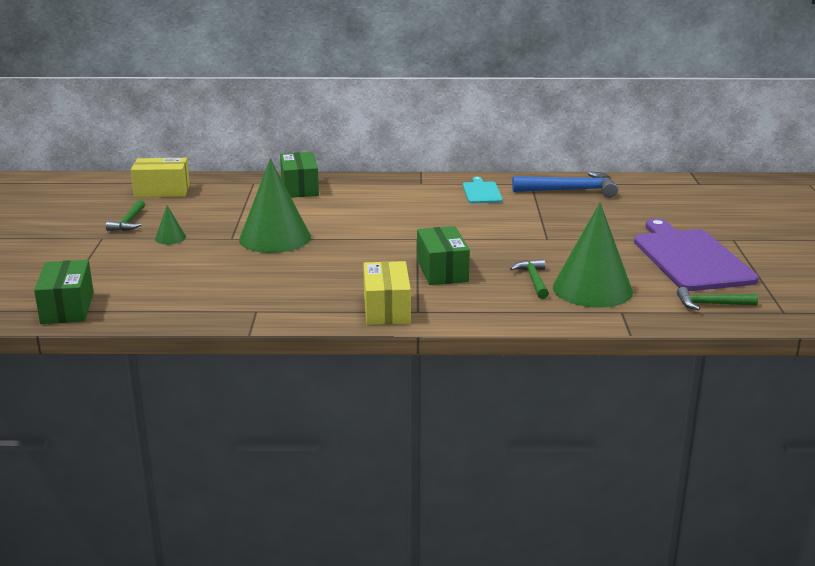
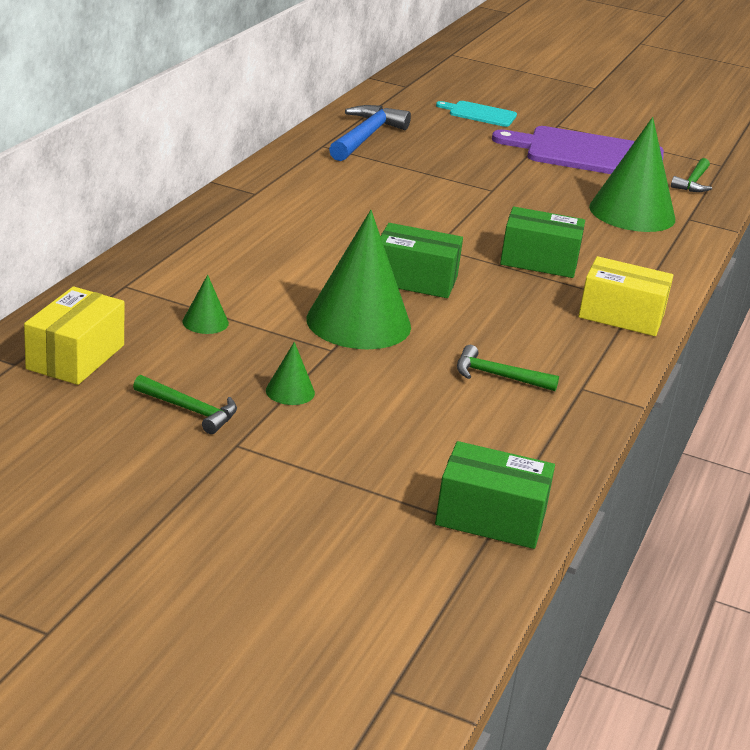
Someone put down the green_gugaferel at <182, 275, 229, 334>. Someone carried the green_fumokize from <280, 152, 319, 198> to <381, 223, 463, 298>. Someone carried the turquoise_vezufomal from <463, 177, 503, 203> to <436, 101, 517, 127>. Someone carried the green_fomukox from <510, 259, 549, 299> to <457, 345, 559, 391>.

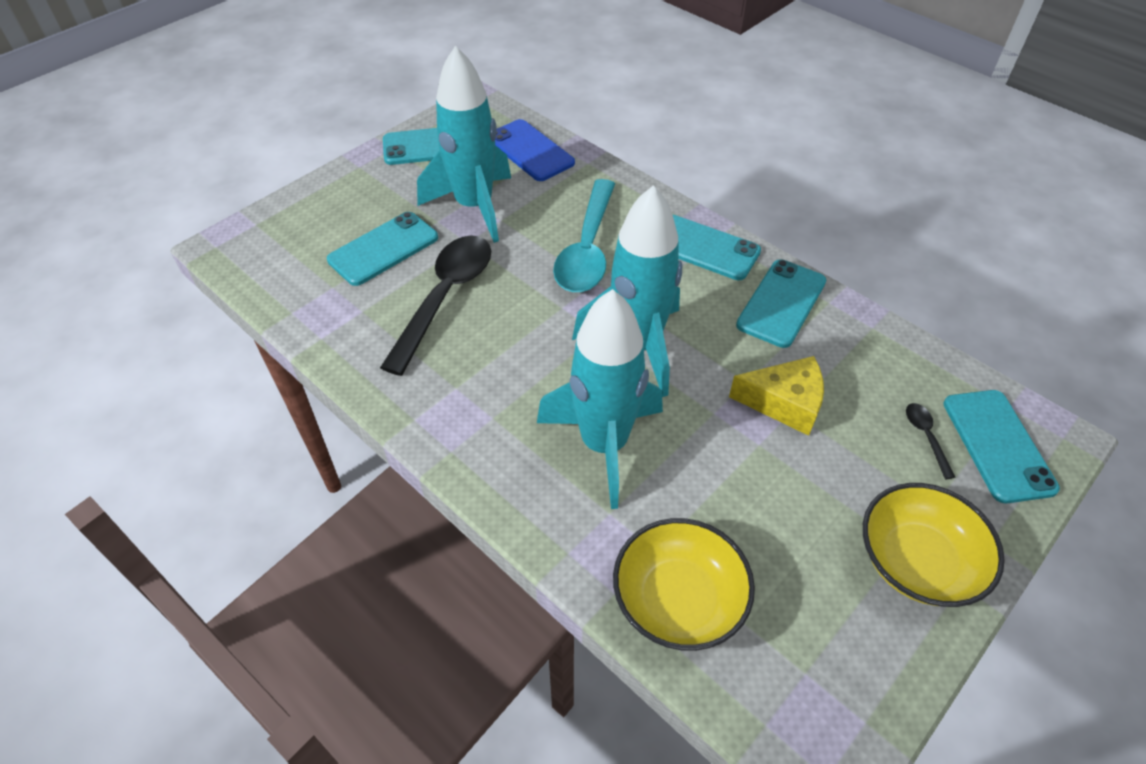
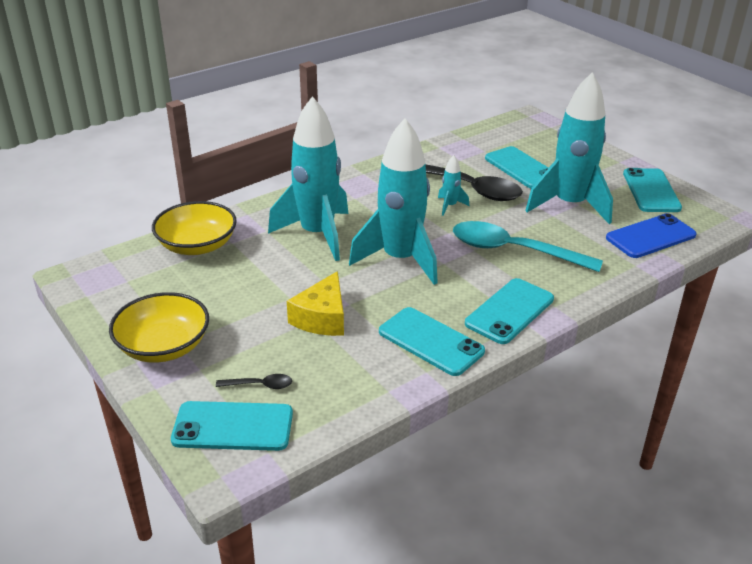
Someone put down the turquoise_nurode at <438, 155, 469, 216>.

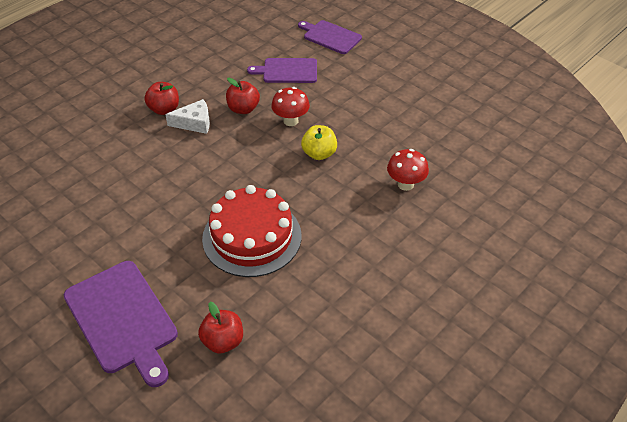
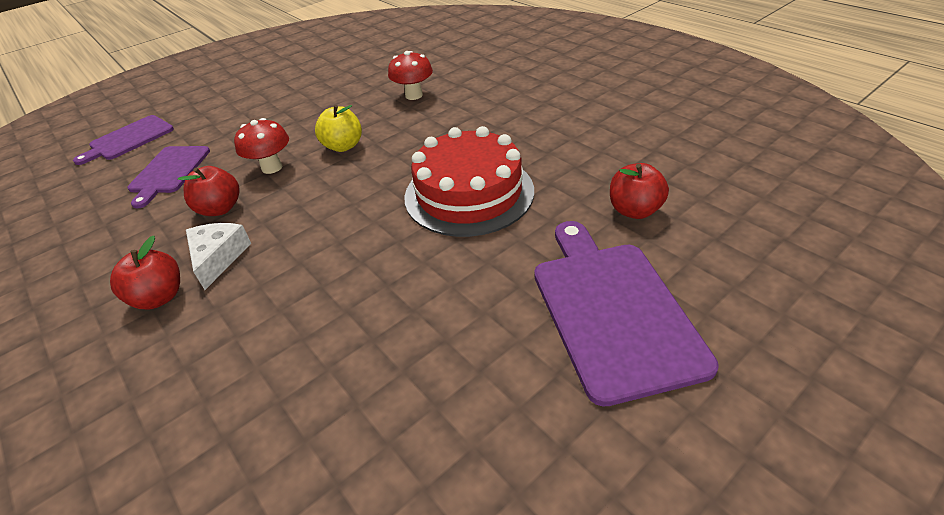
Someone rotated the purple_vezufomal at <64, 261, 178, 387> by 75 degrees counterclockwise.

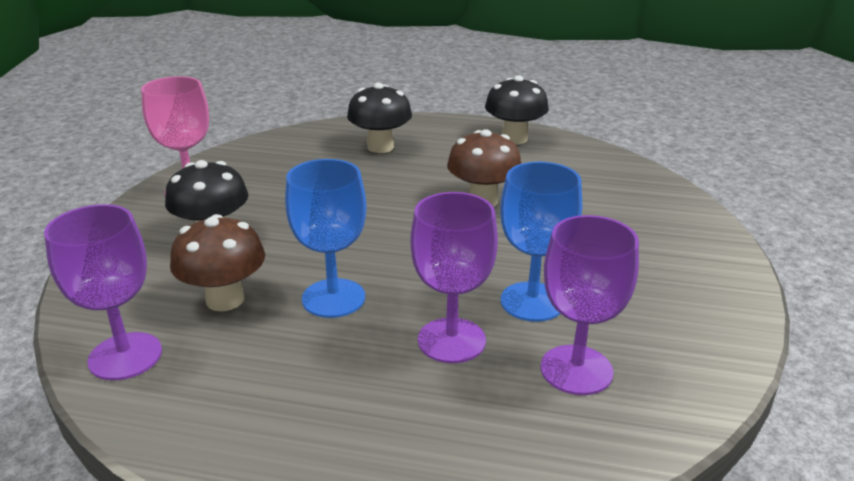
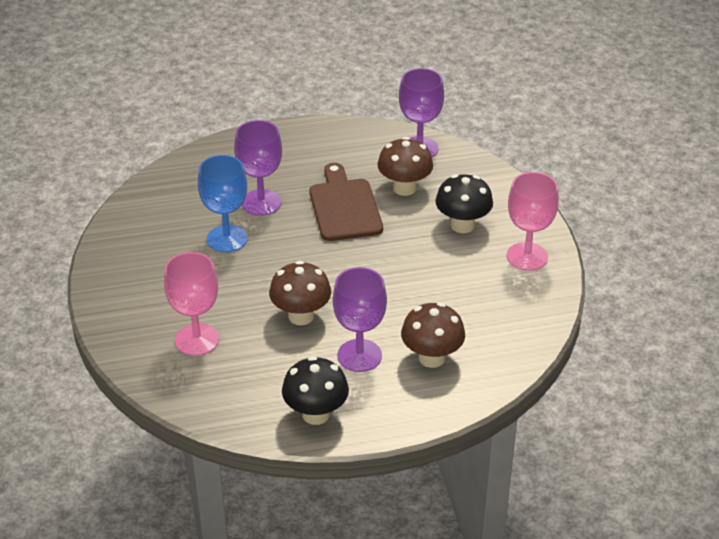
Someone put down the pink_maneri at <164, 252, 219, 356>. Someone swapped the blue_maneri at <285, 159, 367, 318> for the brown_vezufomal at <309, 163, 383, 241>. Someone carried the purple_maneri from <541, 215, 639, 395> to <333, 267, 387, 372>. Someone repainted the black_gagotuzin at <347, 83, 412, 153>, which became the brown_gagotuzin at <401, 302, 465, 368>.

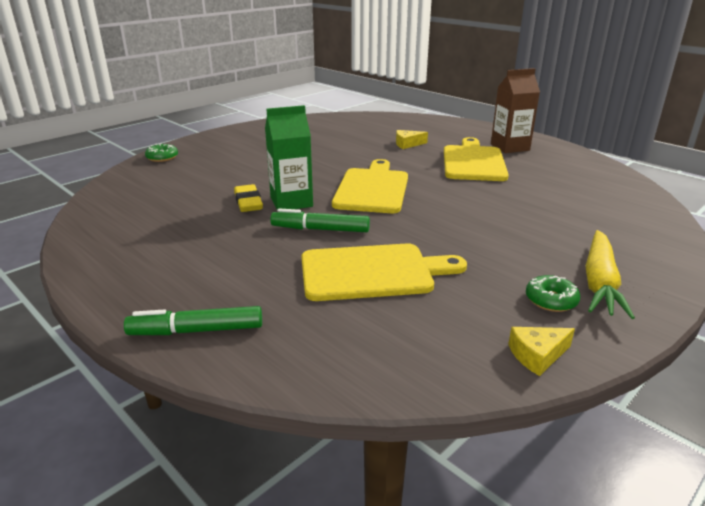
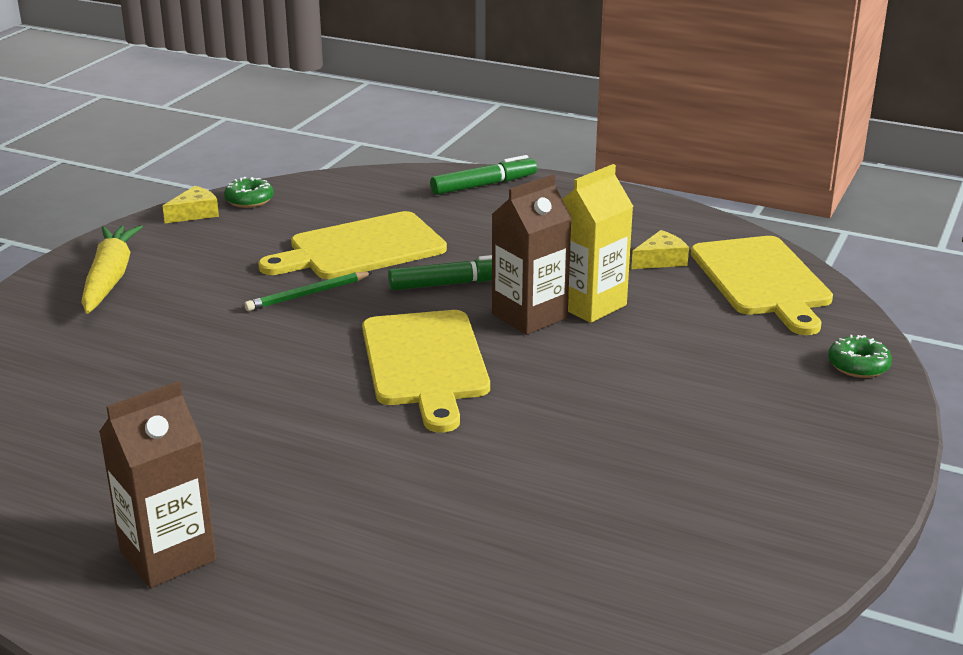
Someone carried the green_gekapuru from <526, 275, 580, 312> to <224, 177, 274, 208>. Someone put down the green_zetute at <244, 272, 373, 311>. Someone repainted the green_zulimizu at <265, 105, 313, 210>, which became the brown_zulimizu at <492, 175, 572, 335>. Someone swapped the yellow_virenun at <234, 184, 263, 212> for the yellow_zulimizu at <562, 164, 633, 323>. Someone carried the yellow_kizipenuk from <396, 130, 428, 149> to <631, 230, 689, 269>. Someone carried the yellow_vezufomal from <444, 137, 509, 181> to <691, 236, 833, 335>.

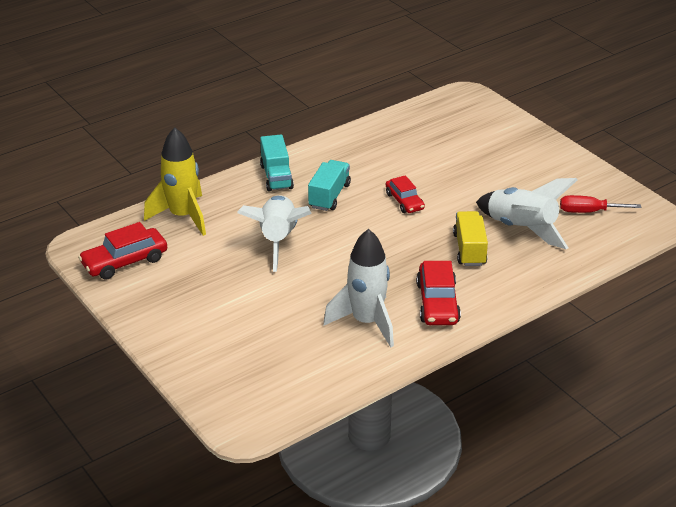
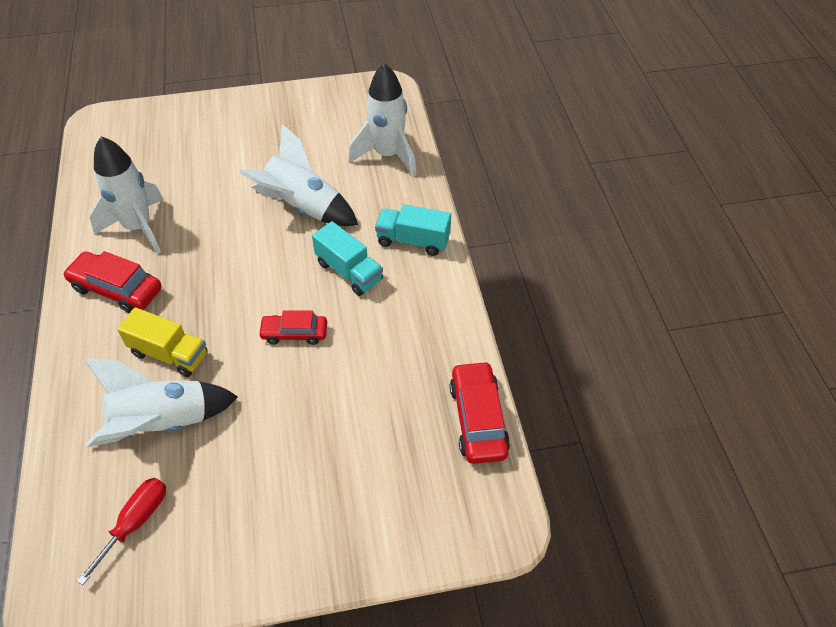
Someone repainted the yellow_nurode at <144, 127, 206, 236>, which became the white_nurode at <348, 63, 417, 176>. Someone carried the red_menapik from <78, 222, 167, 280> to <450, 361, 510, 464>.

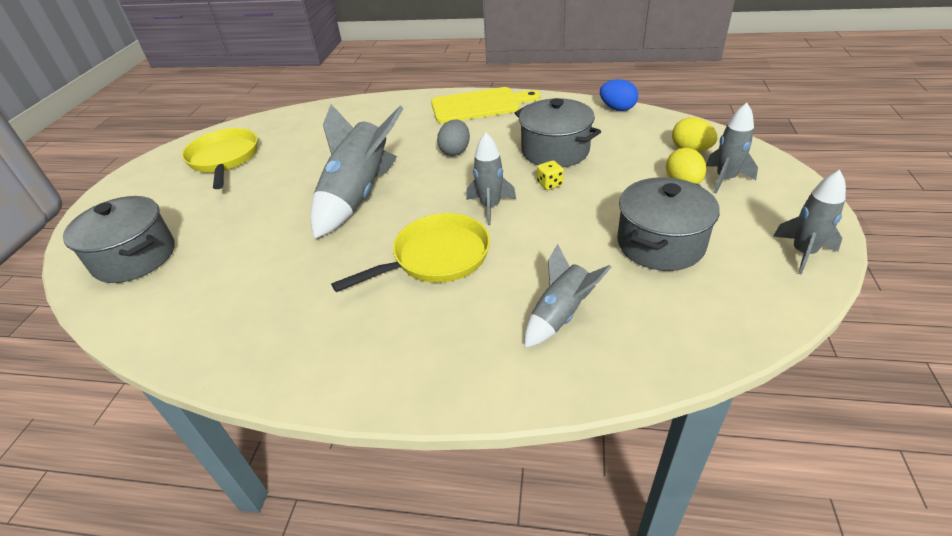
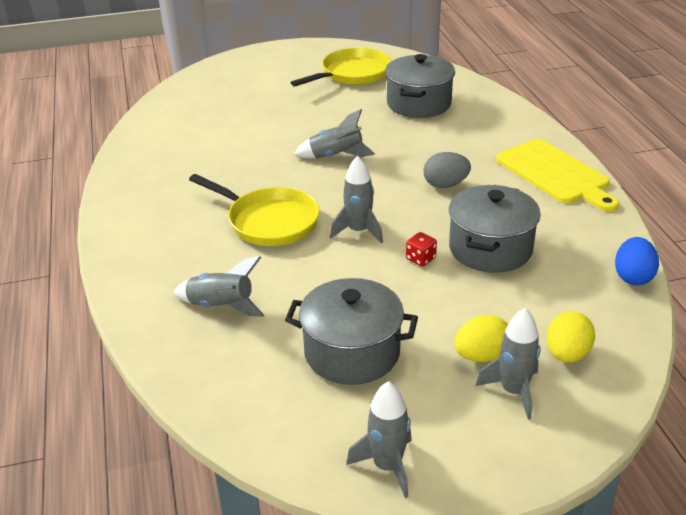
Someone scaled the grey_nurode at <310, 104, 404, 239> by 0.56. Someone carried the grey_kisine from <63, 196, 174, 283> to <385, 54, 455, 118>. Someone repainted the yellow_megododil at <537, 160, 564, 190>, which became the red_megododil at <406, 232, 437, 266>.

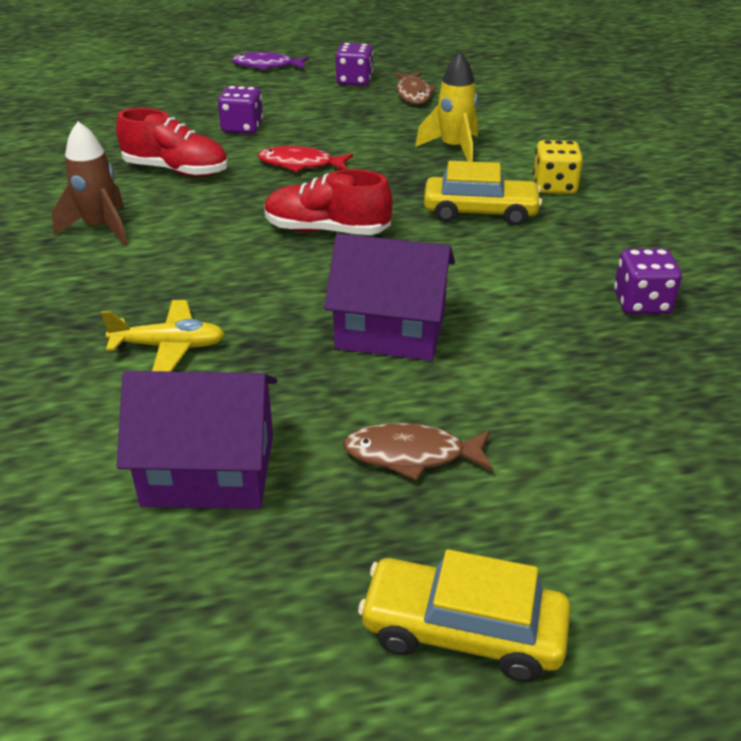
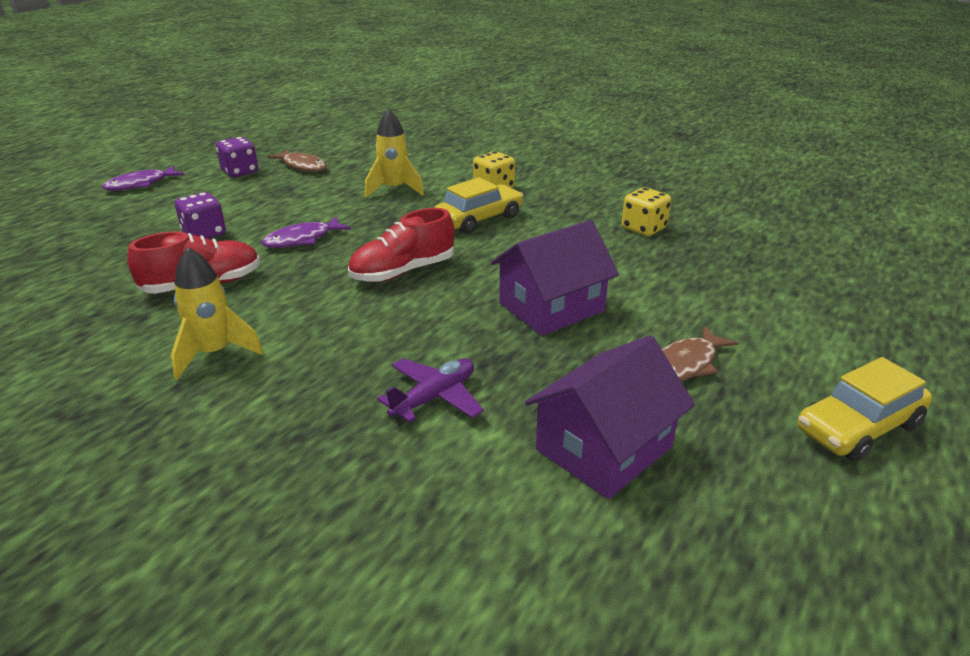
Someone repainted the brown_nurode at <52, 122, 128, 246>, which became the yellow_nurode at <171, 247, 264, 380>. Someone repainted the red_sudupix at <258, 146, 353, 172>, which became the purple_sudupix at <262, 216, 351, 248>. Someone repainted the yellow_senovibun at <101, 300, 225, 371>, which became the purple_senovibun at <377, 358, 484, 422>. Someone repainted the purple_megododil at <614, 248, 682, 314>, which became the yellow_megododil at <622, 187, 671, 236>.

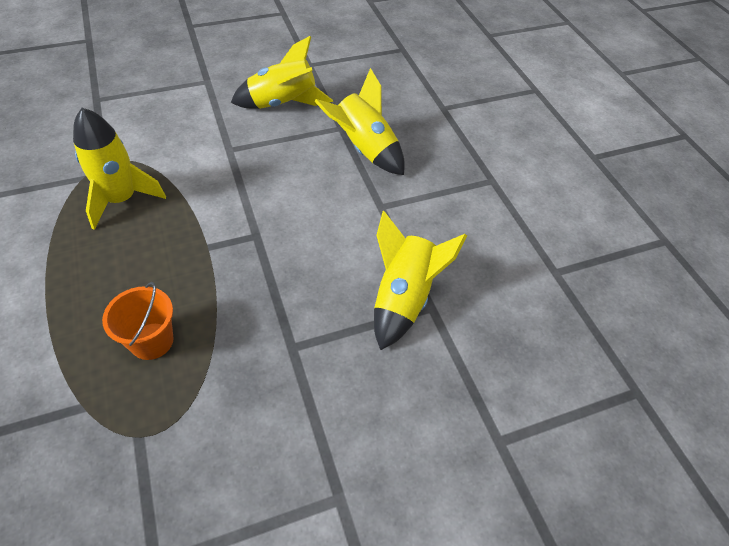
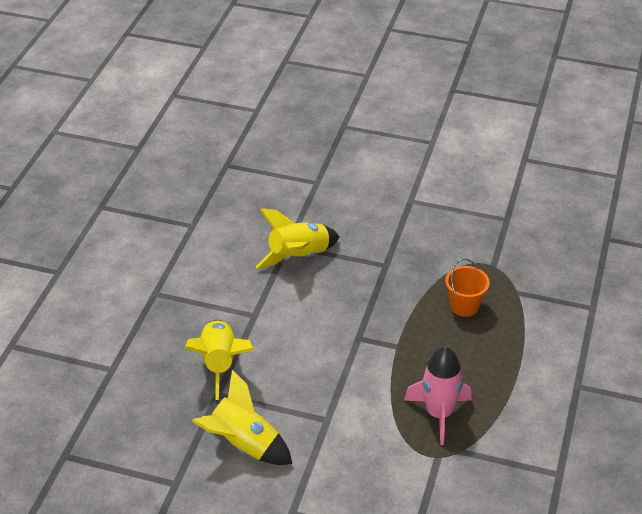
Someone repainted the yellow_nurode at <73, 108, 166, 230>, which became the pink_nurode at <404, 346, 472, 445>.

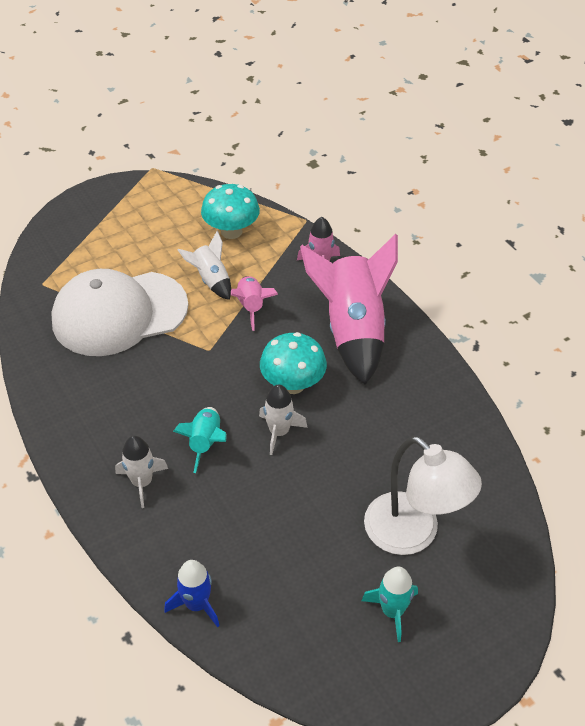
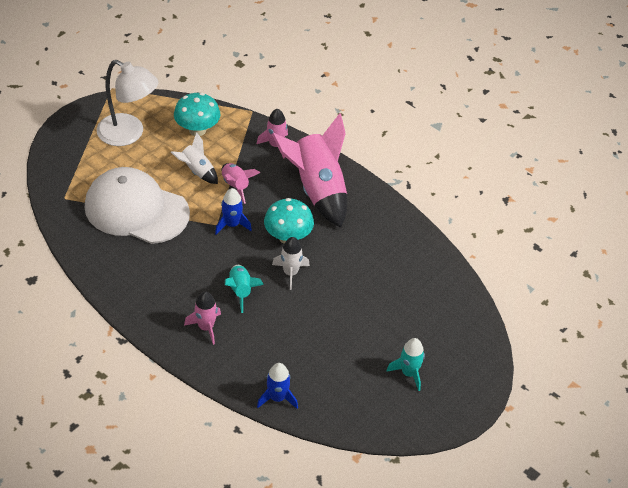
Someone rotated the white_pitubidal at <51, 269, 189, 356> by 60 degrees clockwise. Someone carried the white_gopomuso from <364, 436, 482, 555> to <97, 60, 158, 146>. Someone repainted the white_nurode at <115, 436, 168, 508>, which became the pink_nurode at <184, 292, 221, 345>. Someone put down the blue_nurode at <215, 188, 252, 235>.

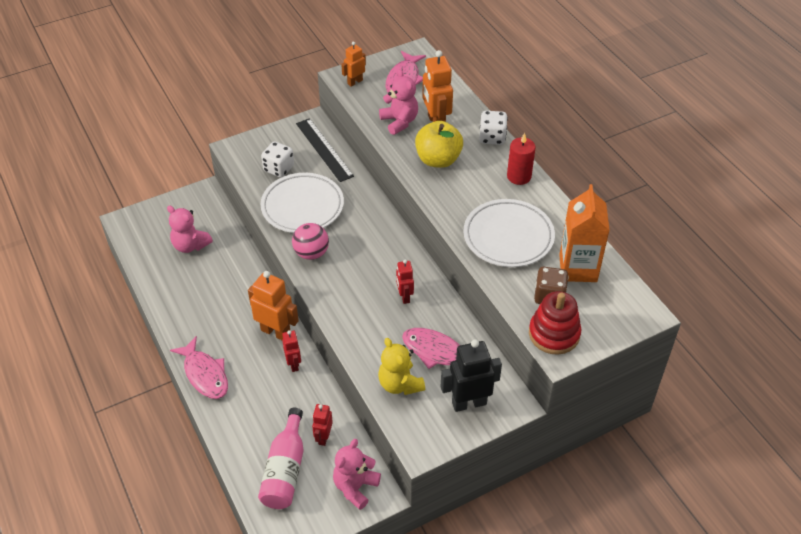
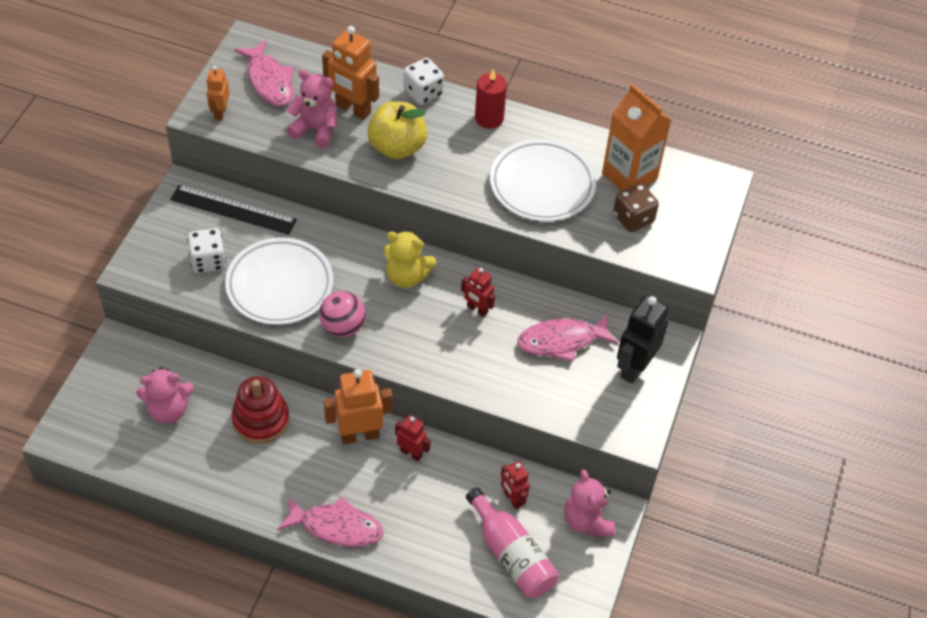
Someone carried the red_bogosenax from <529, 291, 581, 355> to <232, 376, 289, 444>. Someone carried the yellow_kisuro from <378, 338, 425, 395> to <384, 231, 436, 288>.

